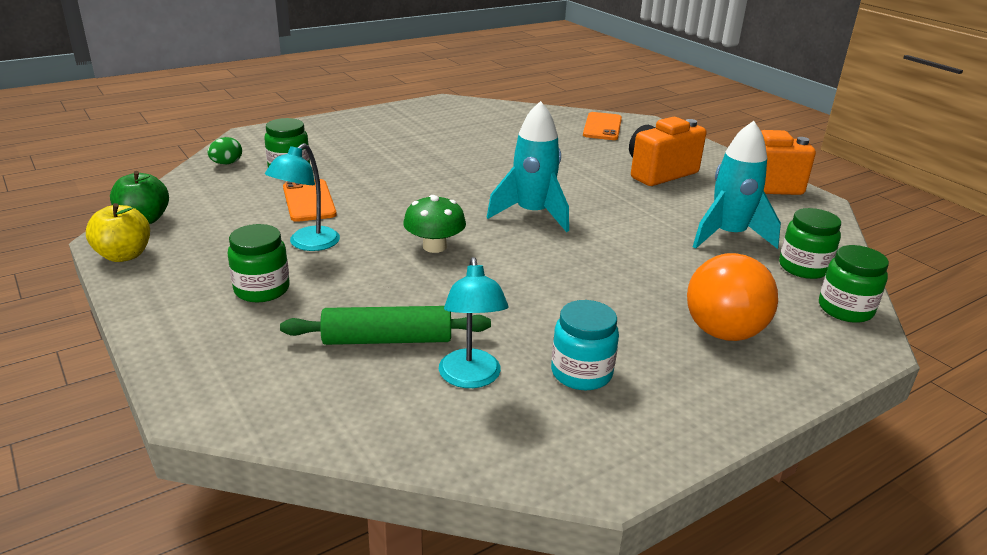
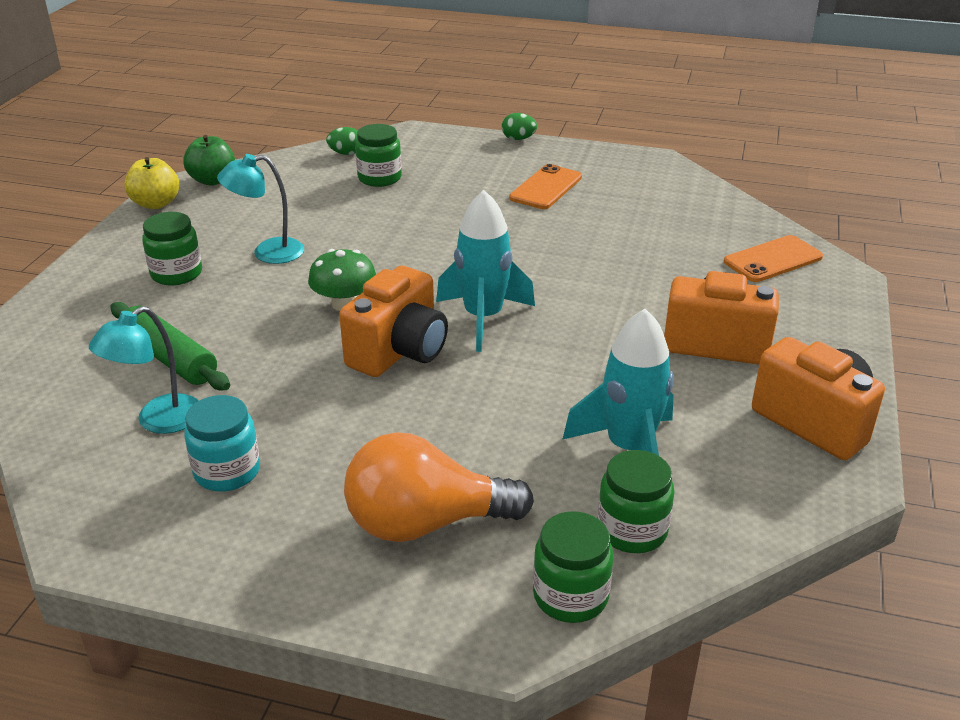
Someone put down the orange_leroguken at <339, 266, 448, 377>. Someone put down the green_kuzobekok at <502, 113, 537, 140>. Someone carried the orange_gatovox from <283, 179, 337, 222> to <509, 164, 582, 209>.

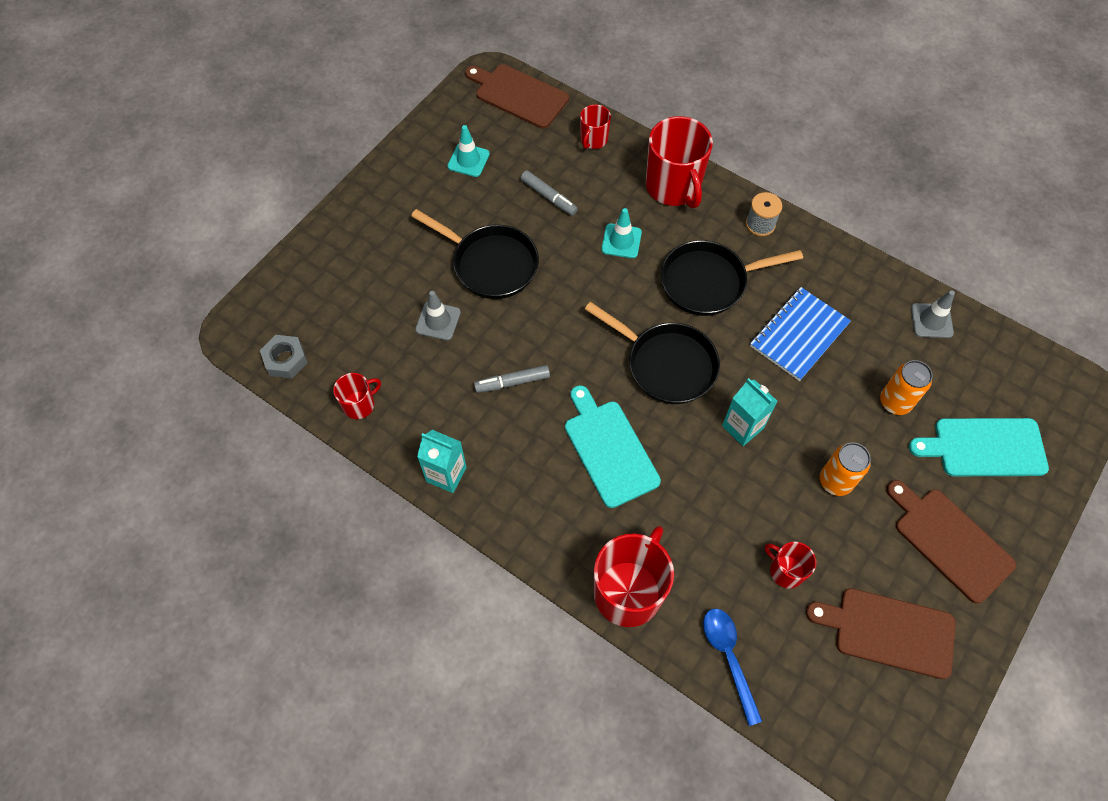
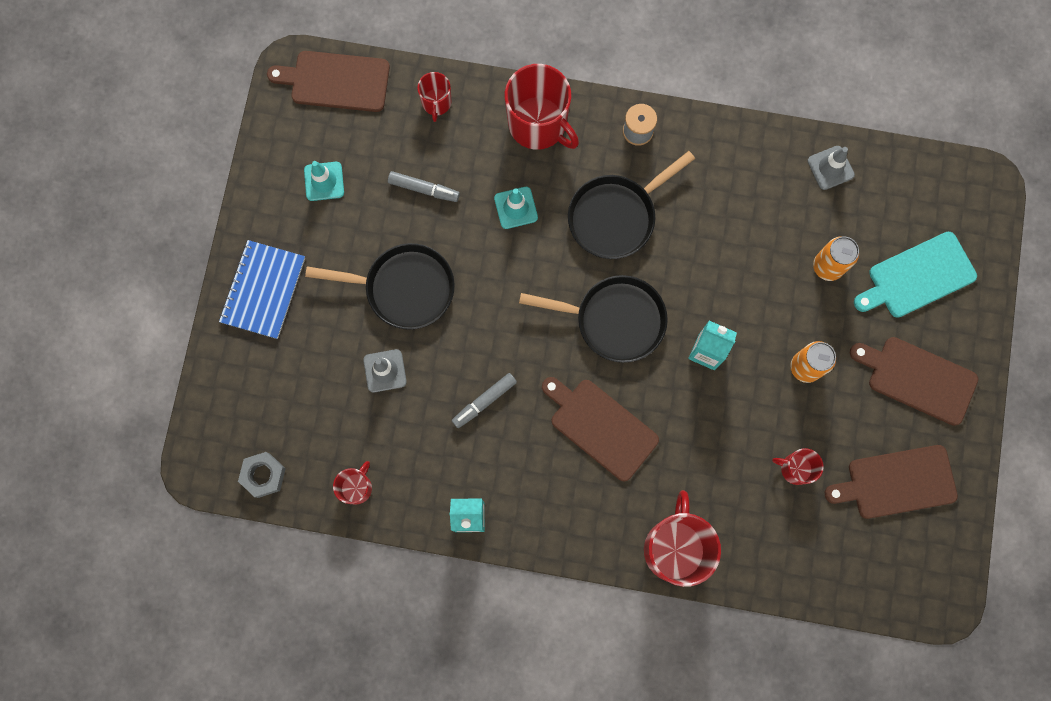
Someone carried the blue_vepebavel from <750, 287, 851, 381> to <219, 240, 305, 339>. Someone repainted the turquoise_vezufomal at <565, 385, 661, 508>, which became the brown_vezufomal at <542, 377, 659, 481>. Someone took away the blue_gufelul at <703, 609, 762, 726>.

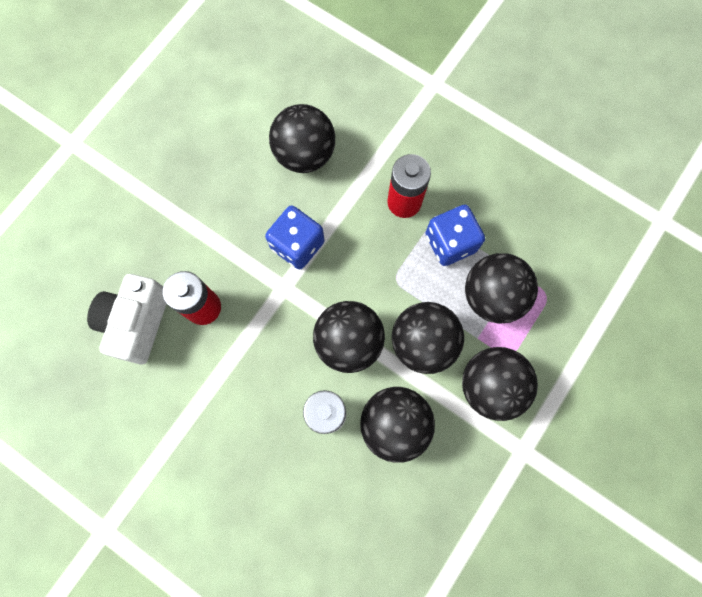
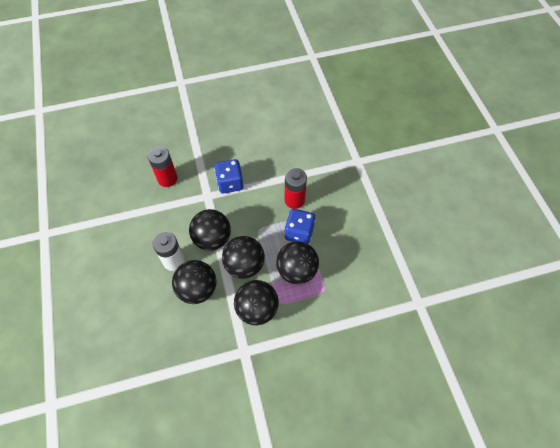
Someone took away the white_leroguken at <87, 274, 166, 365>. Someone took away the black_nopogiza at <269, 104, 335, 173>.

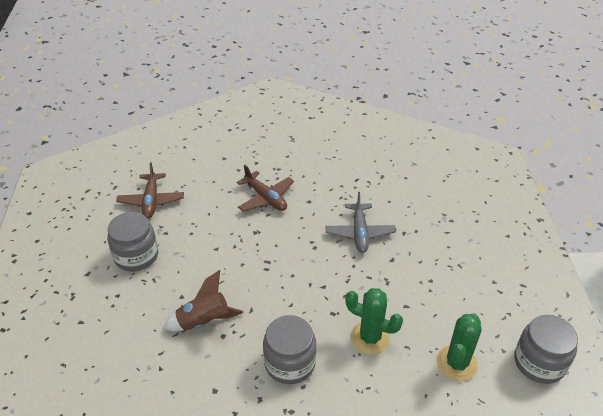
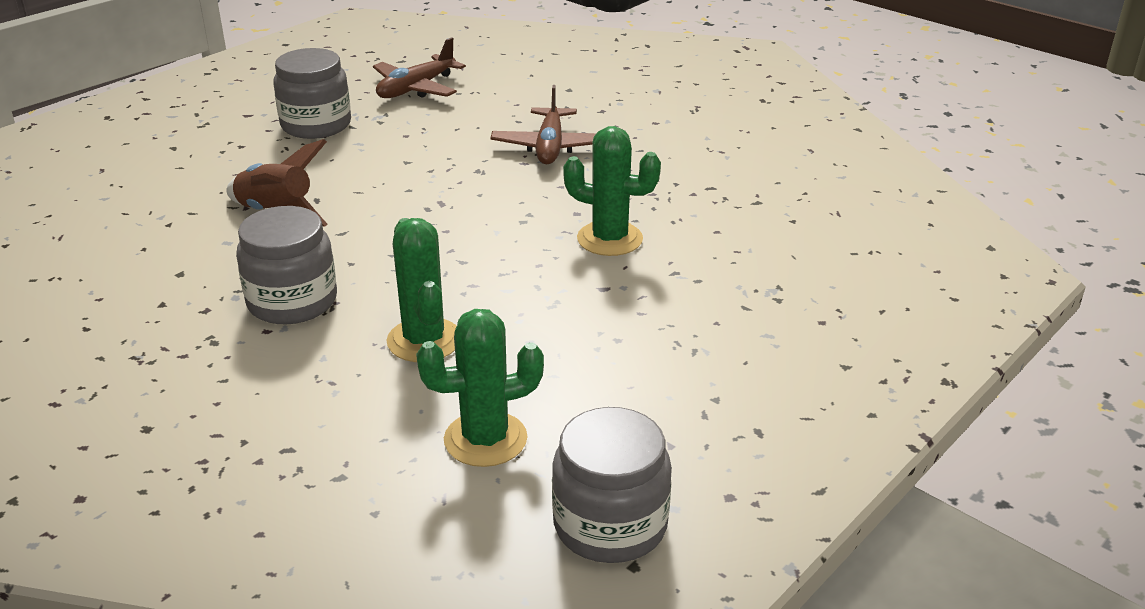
Someone swapped the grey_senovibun at <326, 192, 396, 253> for the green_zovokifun at <563, 126, 661, 256>.

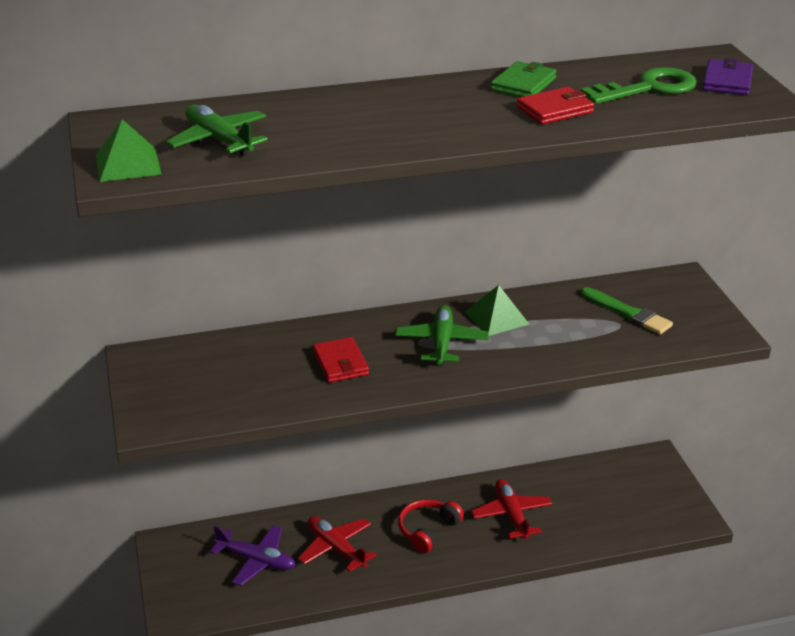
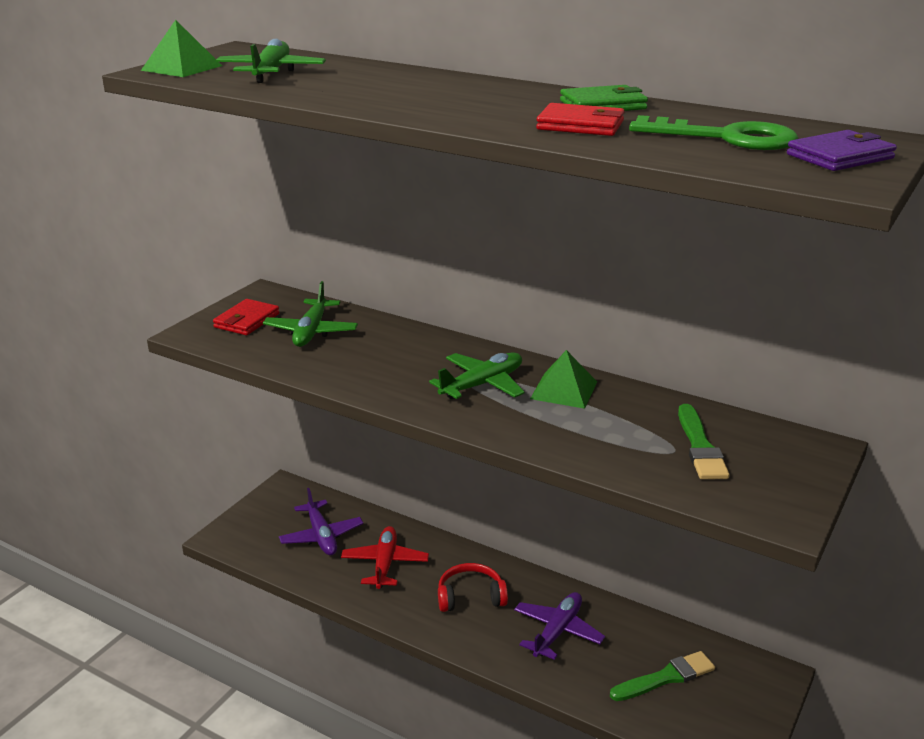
Someone carried the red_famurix from <313, 337, 369, 383> to <213, 299, 280, 335>. Someone put down the green_senovibun at <263, 281, 358, 347>. Someone repainted the red_senovibun at <471, 479, 552, 540>, which became the purple_senovibun at <514, 592, 605, 660>. Someone put down the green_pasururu at <610, 651, 715, 701>.

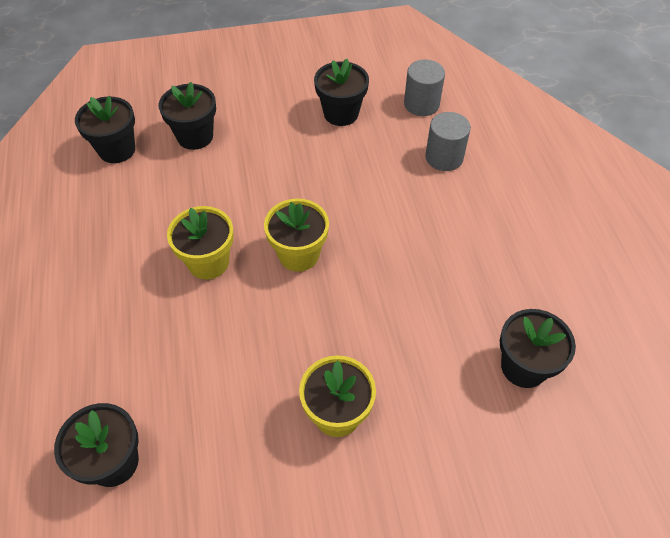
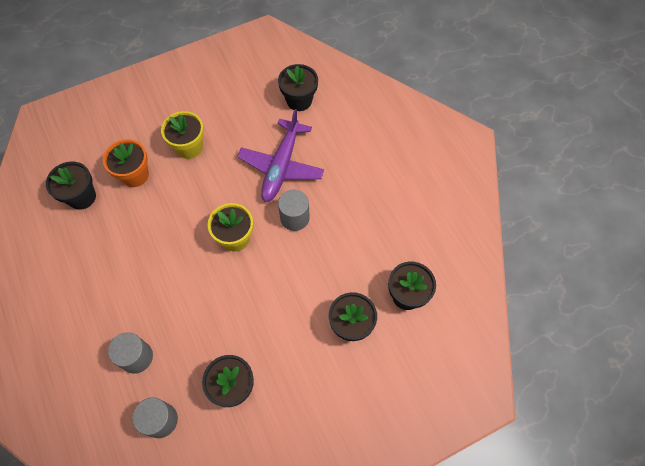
Someone put down the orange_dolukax at <103, 139, 149, 187>. Someone put down the purple_senovibun at <237, 109, 324, 202>. Someone swapped the yellow_dolukax at <167, 206, 234, 280> for the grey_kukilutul at <278, 190, 310, 231>.

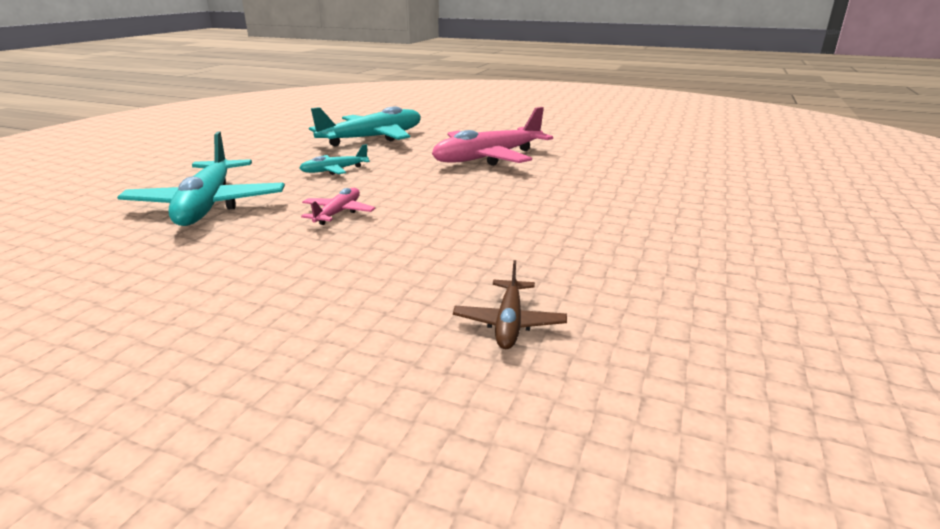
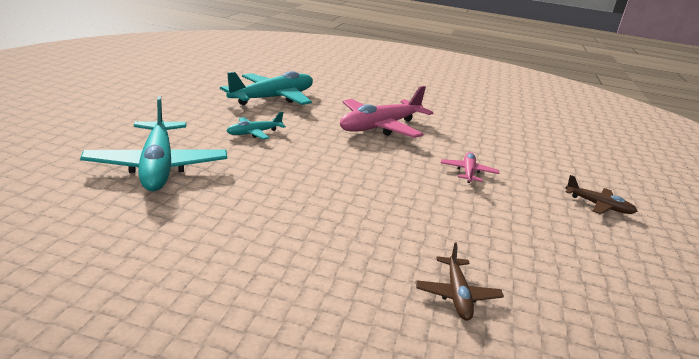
Someone carried the pink_senovibun from <301, 188, 376, 225> to <441, 152, 499, 183>. Someone put down the brown_senovibun at <565, 175, 637, 214>.

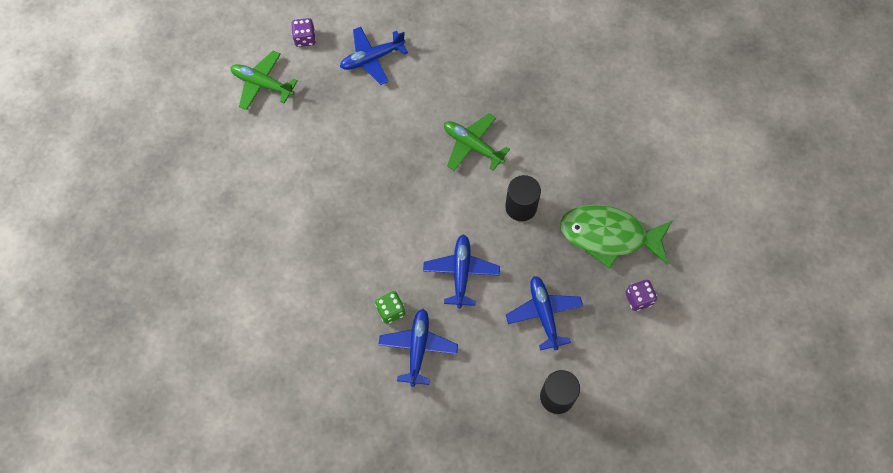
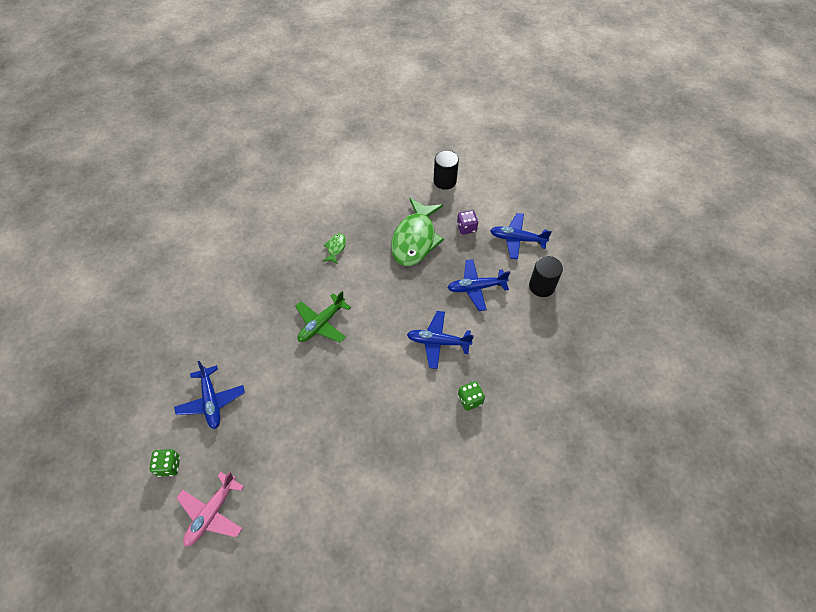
Someone repainted the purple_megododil at <291, 18, 316, 47>, which became the green_megododil at <149, 449, 180, 477>. Someone repainted the green_senovibun at <230, 51, 298, 110>, which became the pink_senovibun at <177, 472, 244, 547>. Someone put down the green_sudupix at <323, 233, 346, 264>. Someone carried the black_kukilutul from <505, 175, 541, 221> to <433, 150, 459, 190>. Someone carried the blue_senovibun from <378, 309, 458, 387> to <490, 213, 552, 260>.

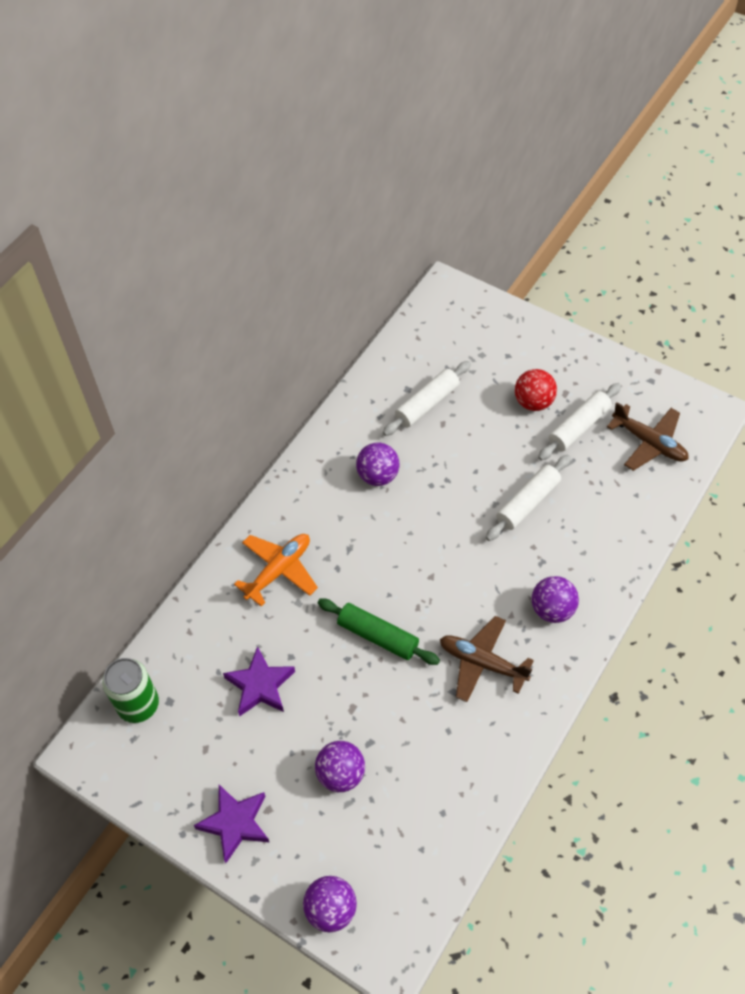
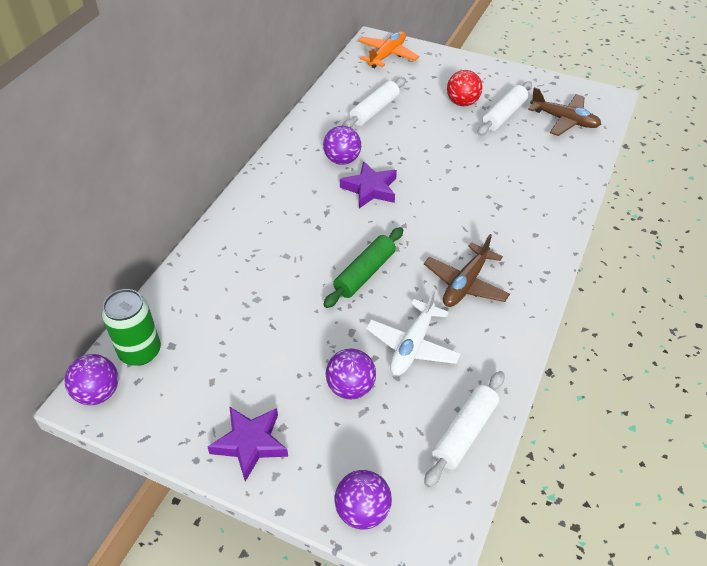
Someone carried the purple_nopogiza from <531, 576, 579, 623> to <65, 354, 118, 405>. Someone rotated the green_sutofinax at <318, 599, 440, 665> by 75 degrees counterclockwise. Someone carried the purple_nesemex from <223, 646, 295, 716> to <340, 161, 397, 208>. Someone carried the orange_senovibun from <234, 534, 318, 606> to <358, 31, 419, 68>. Someone put down the white_senovibun at <366, 290, 461, 375>. Someone rotated the brown_senovibun at <440, 616, 534, 702> by 75 degrees counterclockwise. Someone carried the white_sutofinax from <486, 455, 571, 541> to <424, 371, 504, 487>.

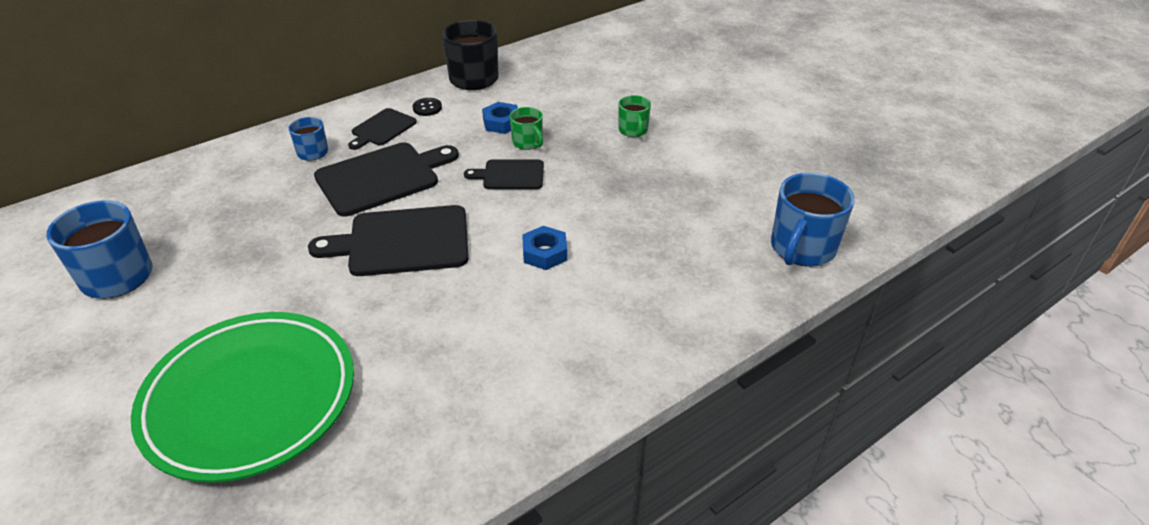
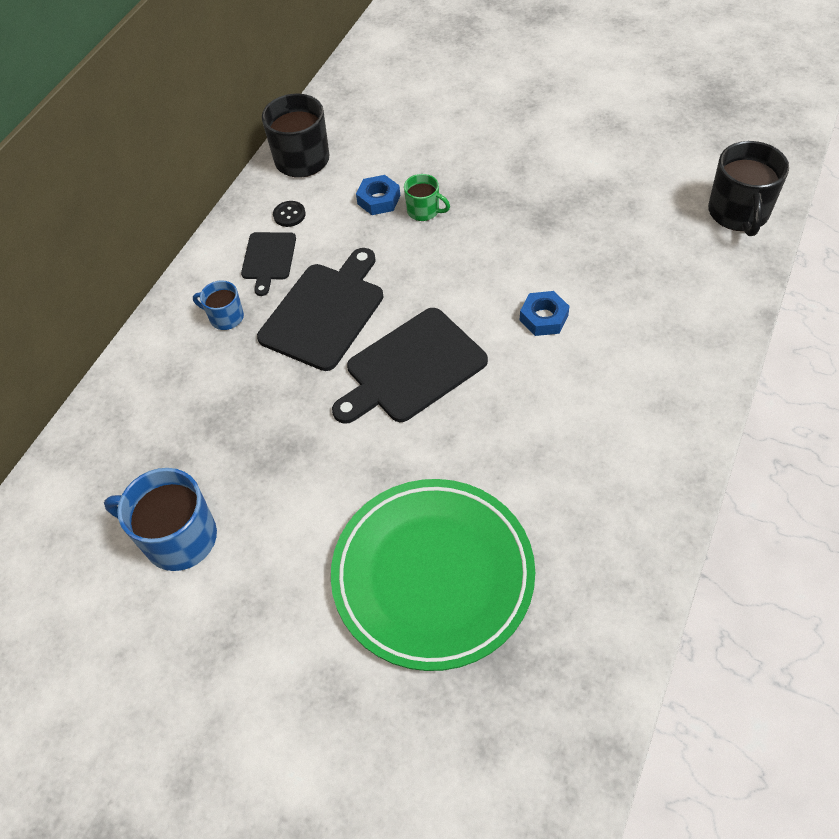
Someone repainted the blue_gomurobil at <771, 173, 855, 267>, which became the black_gomurobil at <708, 141, 789, 236>. Someone took away the black_vezufomal at <464, 159, 544, 189>. Someone took away the green_gomurobil at <619, 95, 651, 137>.

